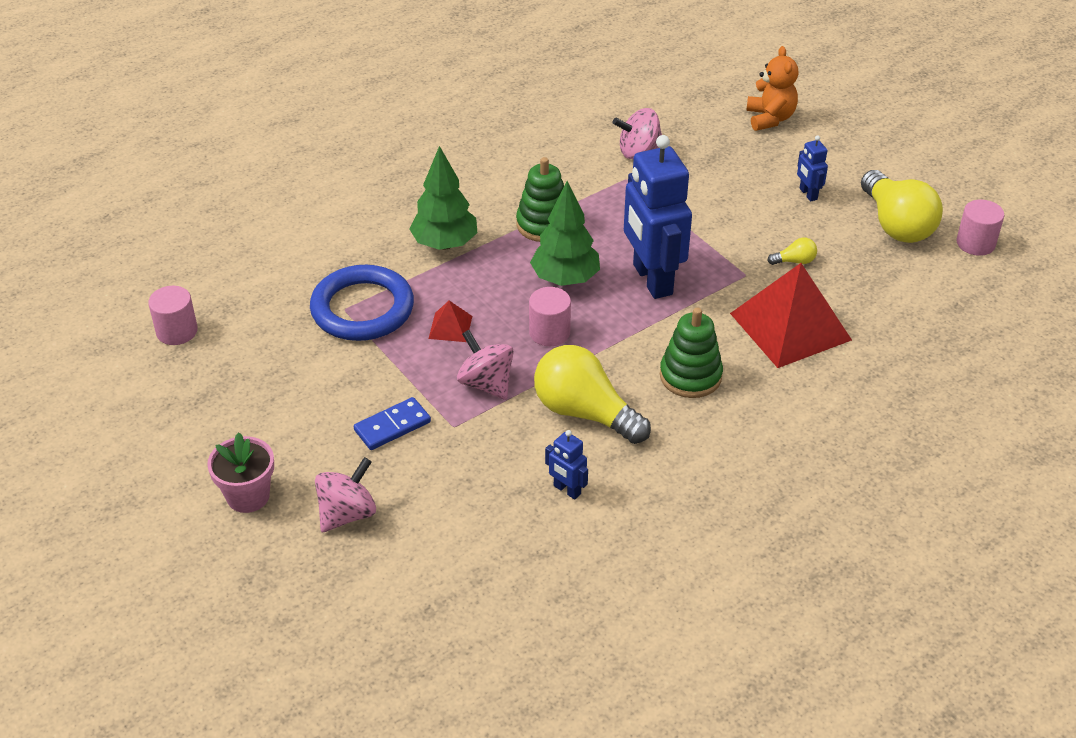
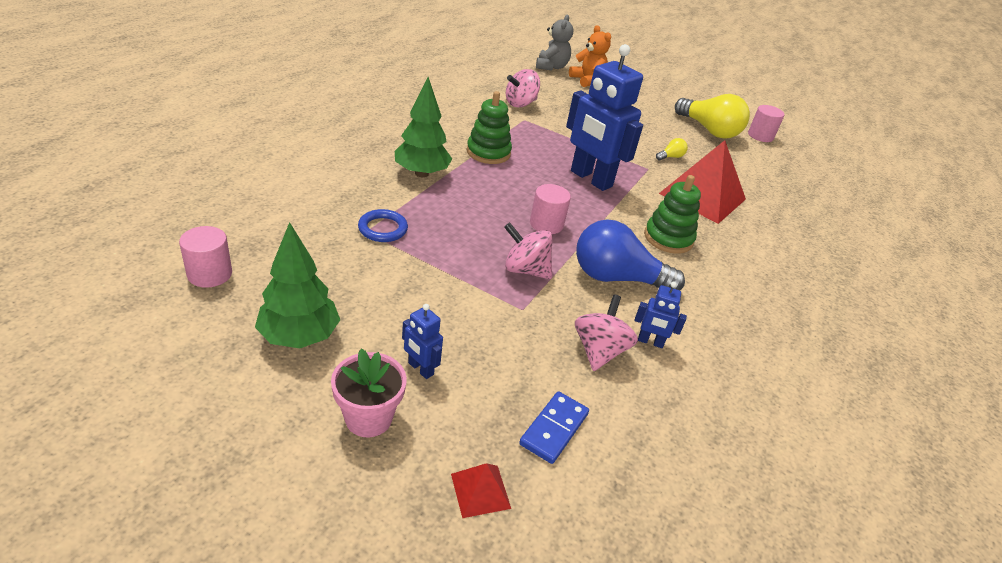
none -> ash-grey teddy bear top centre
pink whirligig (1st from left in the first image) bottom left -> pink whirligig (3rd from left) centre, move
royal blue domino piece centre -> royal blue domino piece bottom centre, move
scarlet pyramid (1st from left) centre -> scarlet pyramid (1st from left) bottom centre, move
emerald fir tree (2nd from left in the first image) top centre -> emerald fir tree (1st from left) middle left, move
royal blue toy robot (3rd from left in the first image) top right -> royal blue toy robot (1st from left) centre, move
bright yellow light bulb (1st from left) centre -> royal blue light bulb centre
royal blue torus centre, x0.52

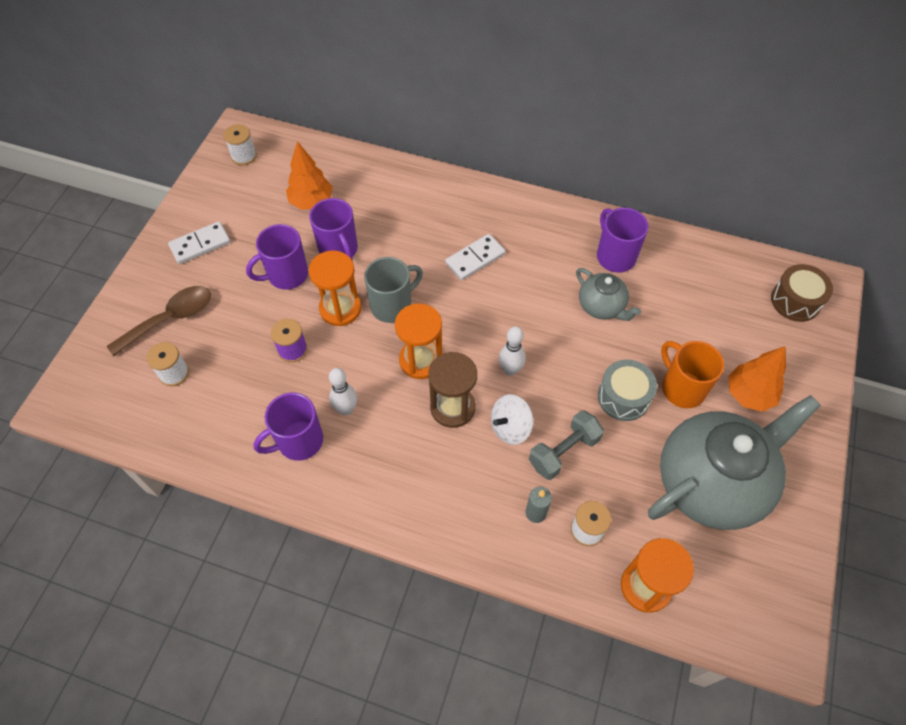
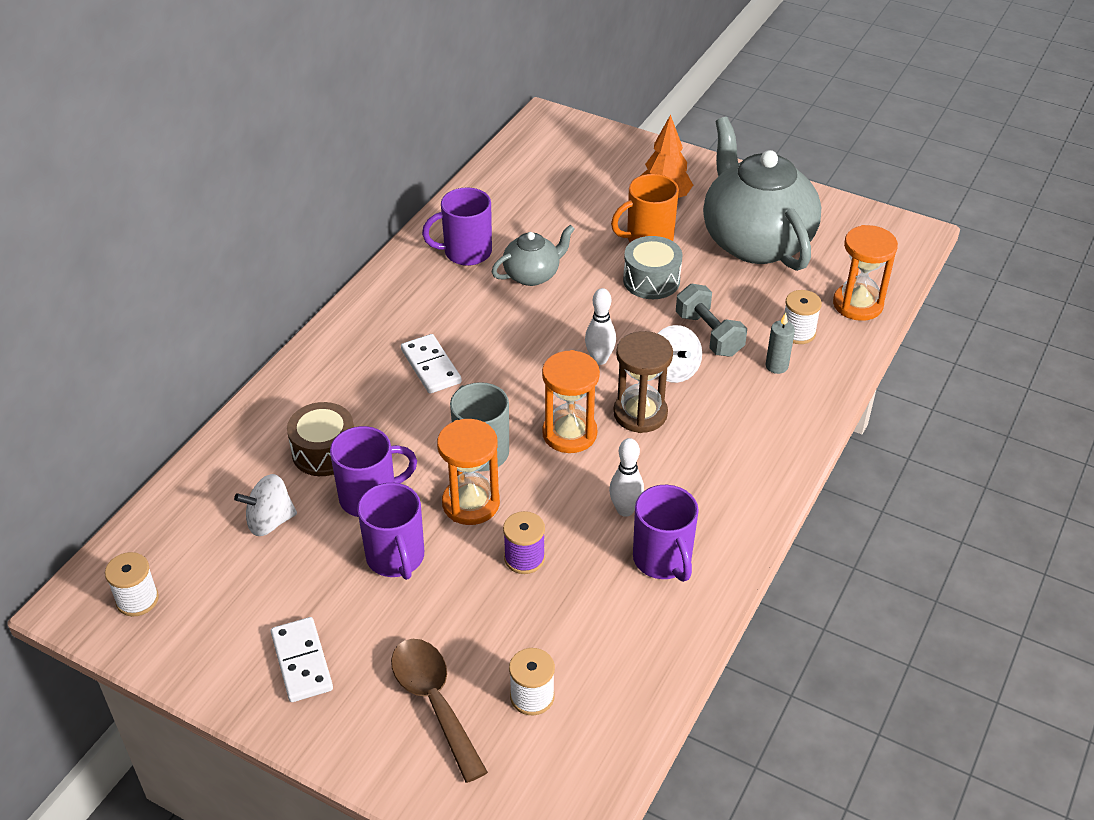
dark brown snare drum middle right -> dark brown snare drum middle left, move
orange fir tree (1st from left) top centre -> white whirligig (1st from left) middle left

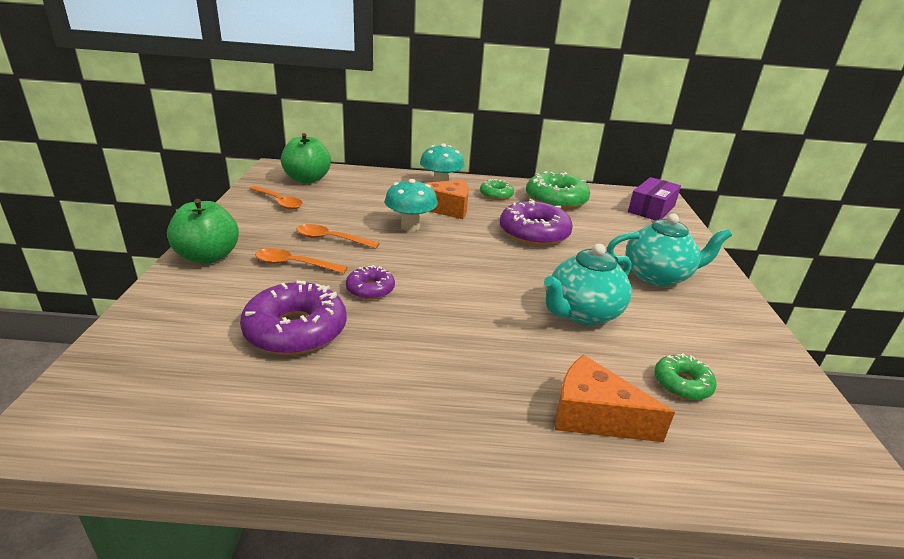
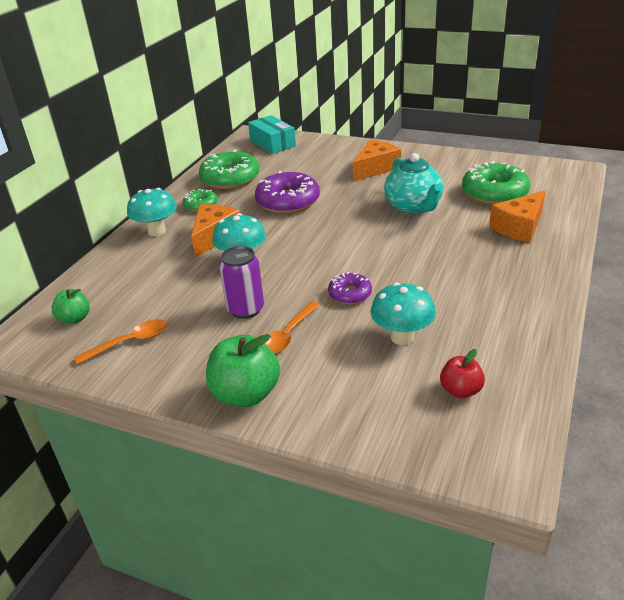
none -> scarlet apple middle right
royal purple glazed donut (1st from left) middle left -> aqua toadstool (3rd from left) centre
orange teaspoon (3rd from left) centre -> royal purple tin centre
aqua teapot (2nd from left) middle right -> orange cheese wedge (2nd from left) top centre
royal purple package middle right -> aqua package top centre
emerald apple (2nd from left in the first image) top centre -> emerald apple (1st from left) middle left, x0.58
emerald glazed donut (3rd from left) bottom right -> emerald glazed donut (3rd from left) top right, x1.83

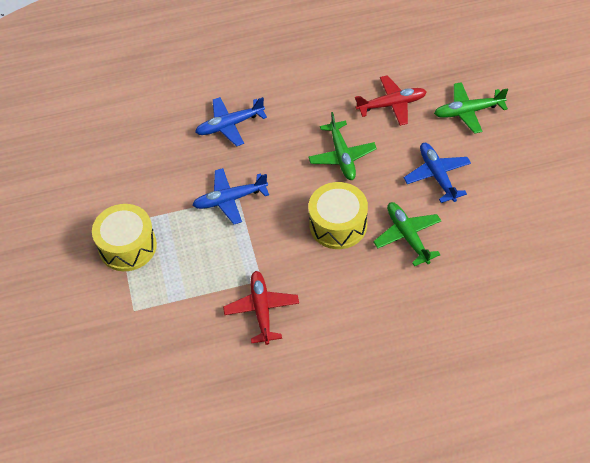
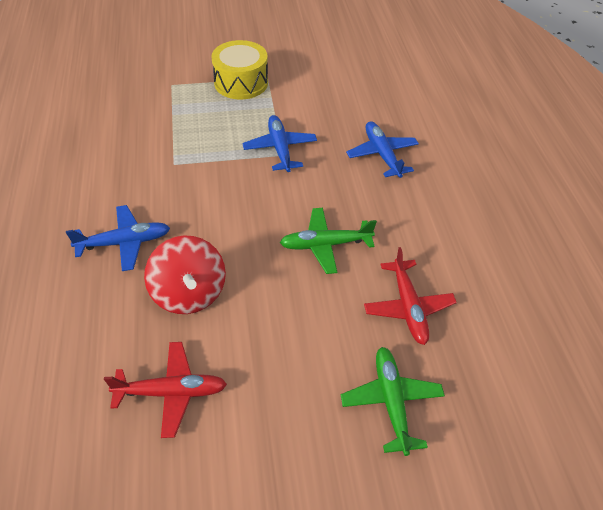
bright yellow snare drum (2nd from left) centre -> none
scarlet plane (1st from left) centre -> scarlet plane (1st from left) bottom left, move
royal blue plane (3rd from left in the first image) middle right -> royal blue plane (1st from left) middle left, move
emerald plane (2nd from left) middle right -> scarlet whirligig middle left

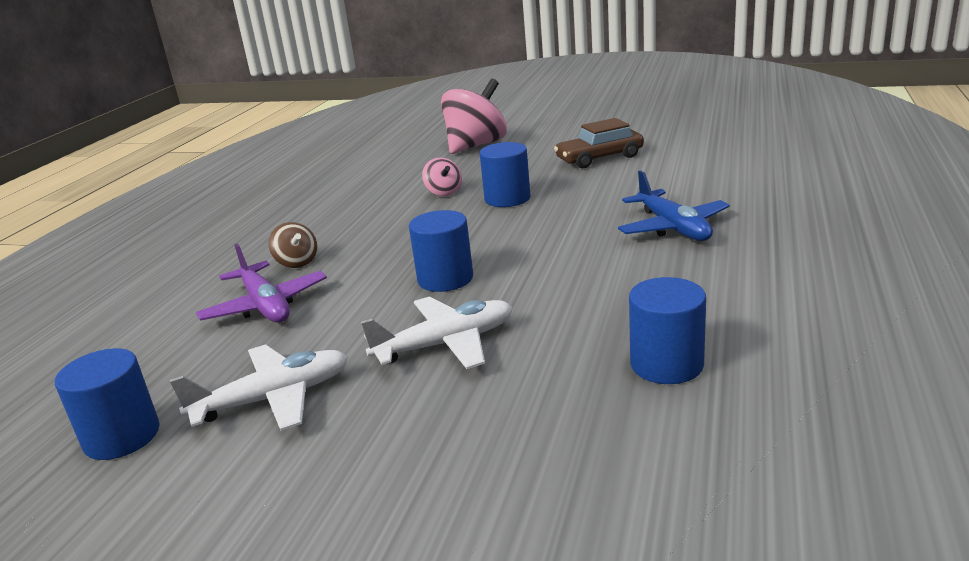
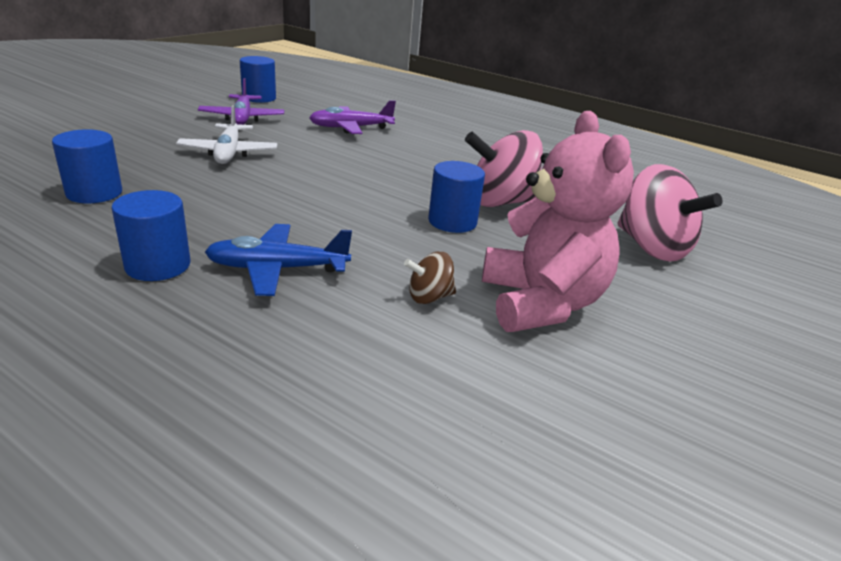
dark brown whirligig middle left -> dark brown whirligig centre, move
royal blue solid cylinder (2nd from left) centre -> royal blue solid cylinder (2nd from left) middle left, move
dark brown car top centre -> pink teddy bear centre
white plane (1st from left) bottom left -> royal purple plane (1st from left) top left
pink whirligig (1st from left) top centre, x2.08

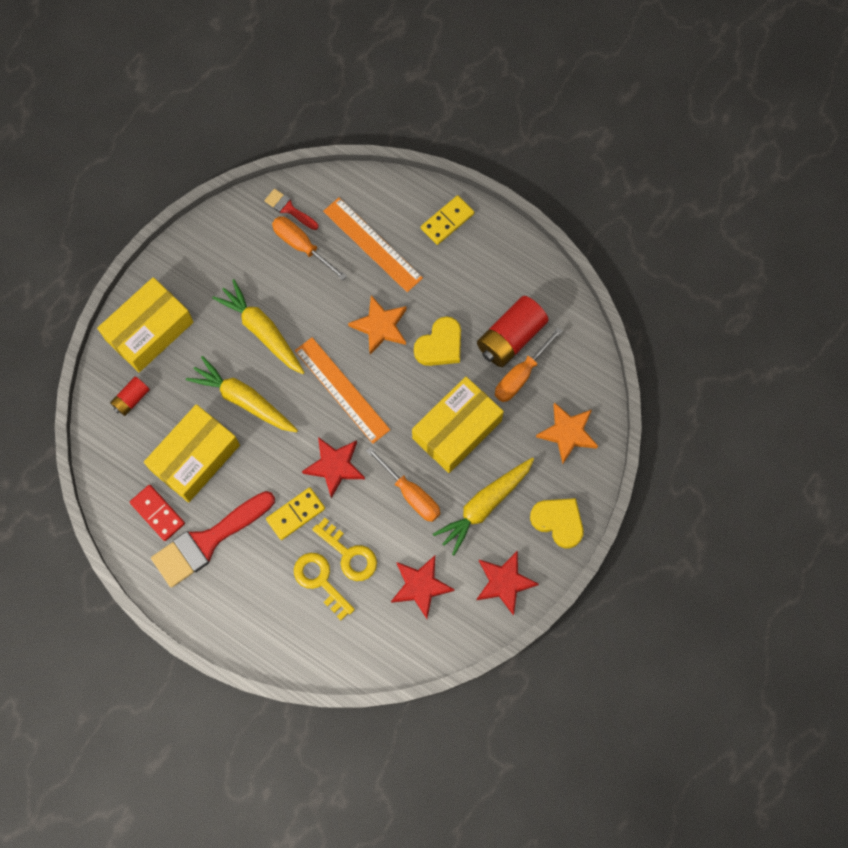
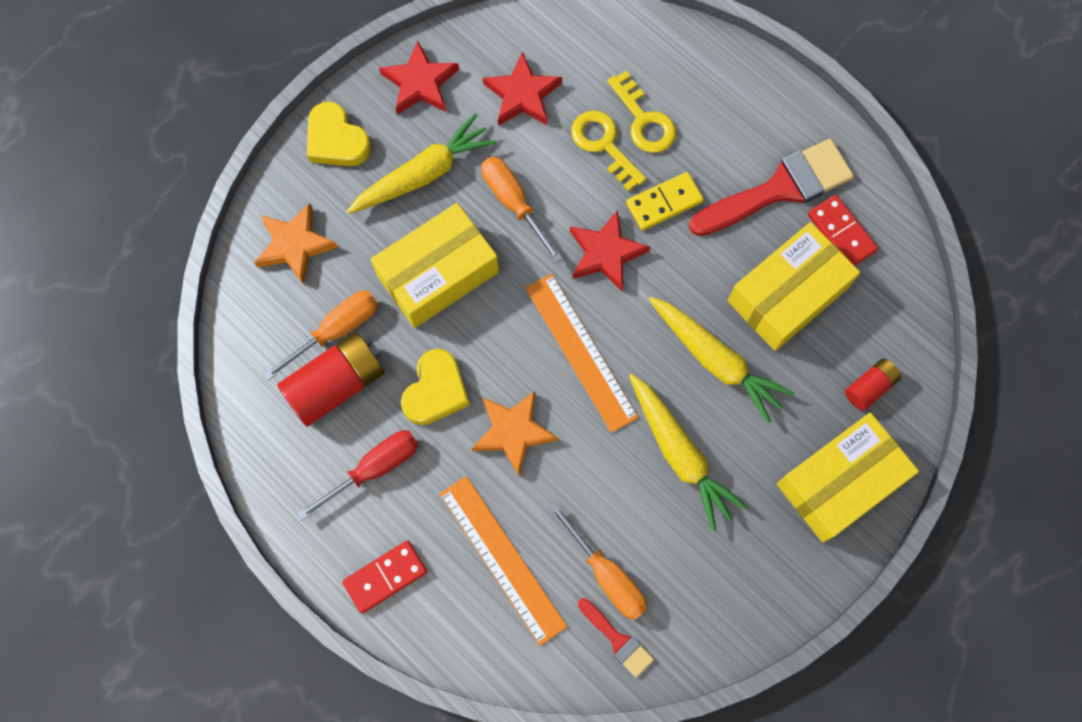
none -> scarlet screwdriver middle left
bright yellow domino piece (2nd from left) top centre -> scarlet domino piece (1st from left) bottom centre
bright yellow love heart (1st from left in the first image) centre -> bright yellow love heart (2nd from left) centre, 150 degrees clockwise

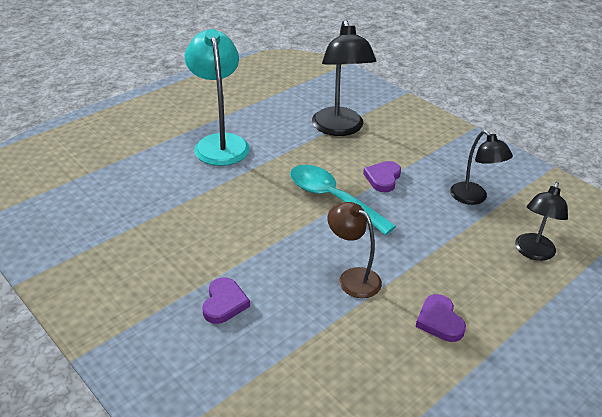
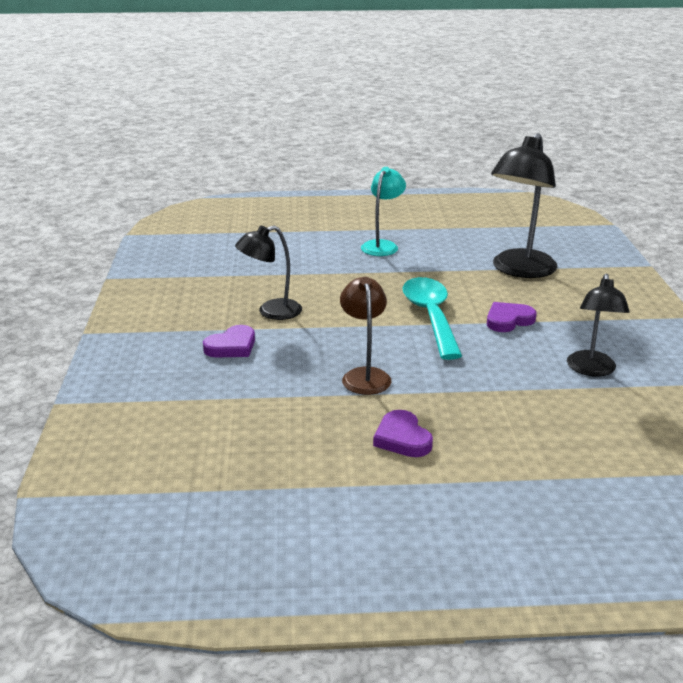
black lamp (3rd from left in the first image) middle right -> black lamp (1st from left) centre, move
royal purple love heart (3rd from left in the first image) bottom right -> royal purple love heart (2nd from left) centre, 45 degrees counterclockwise
aqua lamp top centre, x0.61

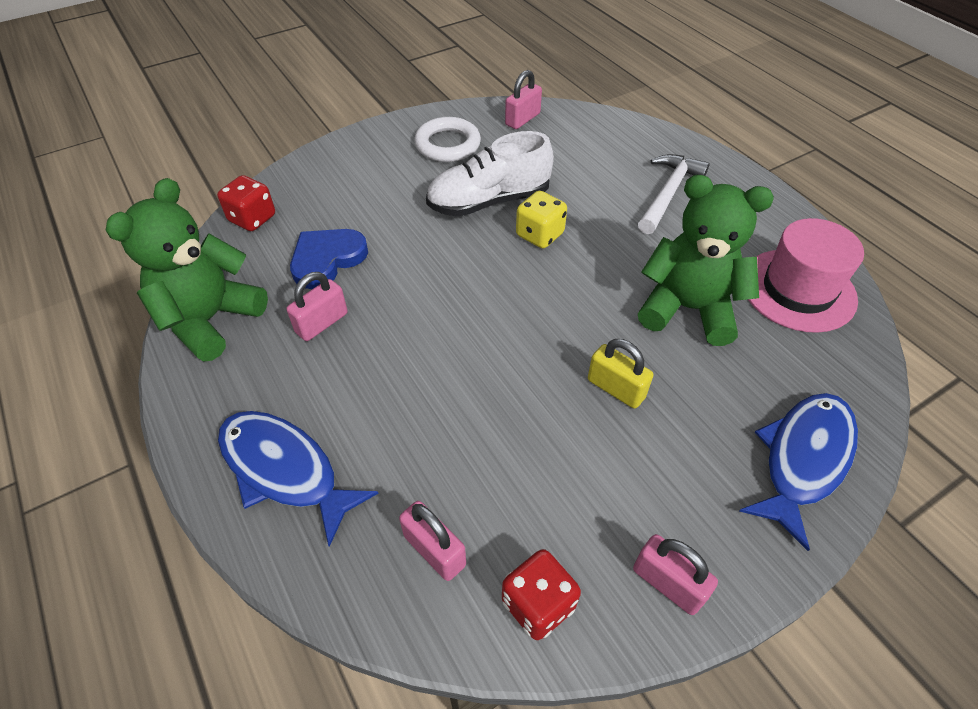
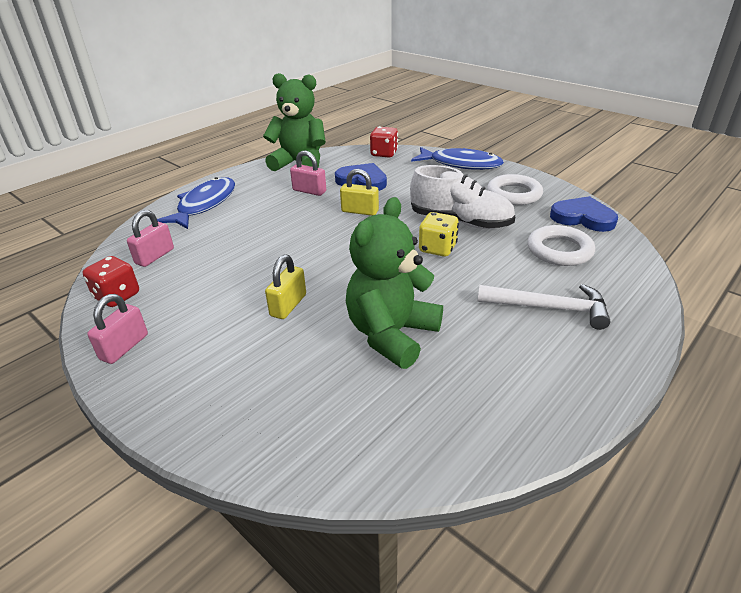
pink top hat middle right -> none
none -> bright yellow padlock (2nd from left) top centre
none -> white torus (2nd from left) middle right
royal blue fish (2nd from left) middle right -> royal blue fish (2nd from left) top centre, move
pink padlock (3rd from left) top centre -> royal blue love heart (2nd from left) middle right
white sneaker top centre, 150 degrees clockwise
emerald teddy bear (2nd from left) middle right -> emerald teddy bear (2nd from left) centre, 150 degrees counterclockwise

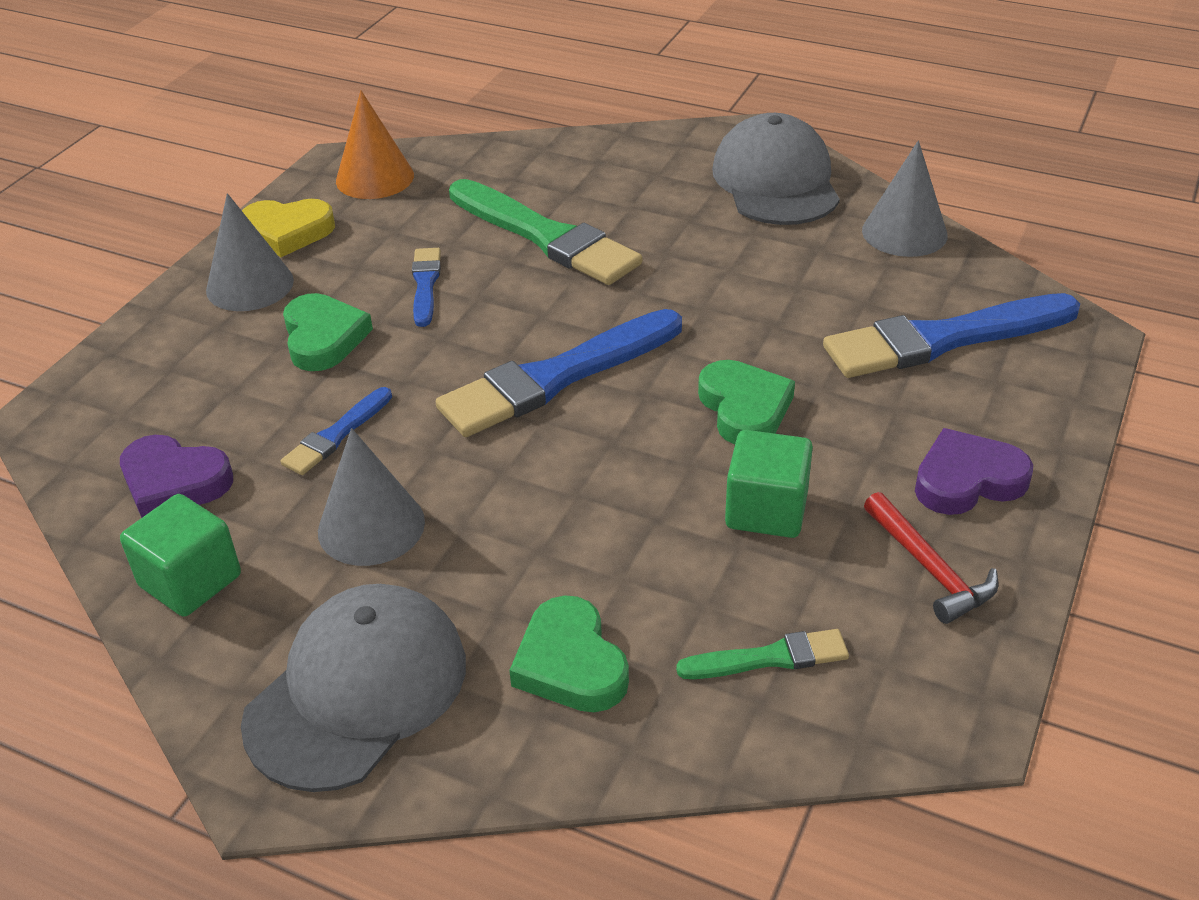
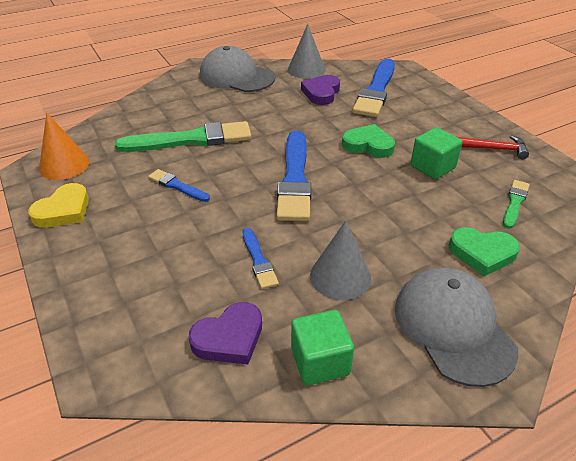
ash-grey solid cone (1st from left) top left -> none
emerald love heart (1st from left) middle left -> none
royal purple love heart (2nd from left) middle right -> royal purple love heart (2nd from left) top centre, move

